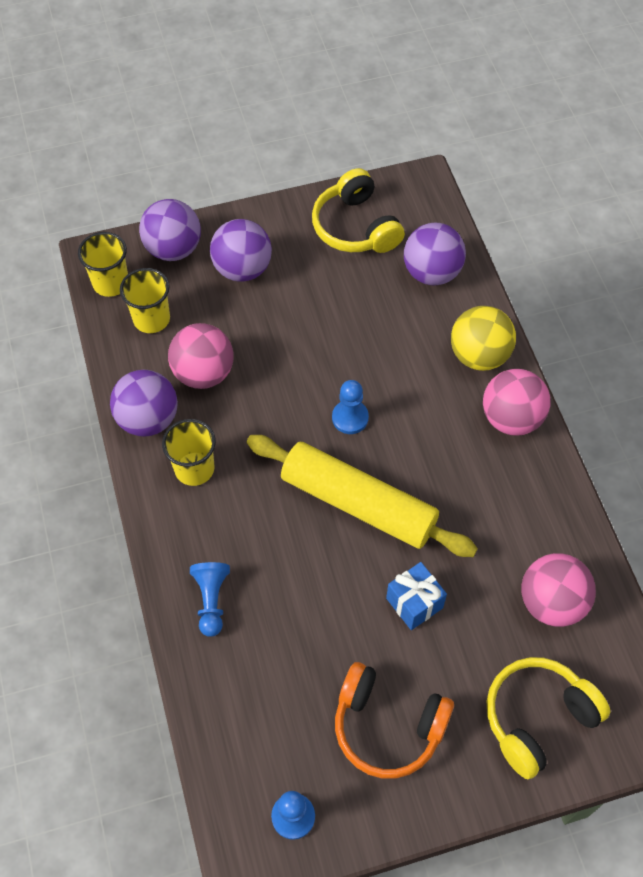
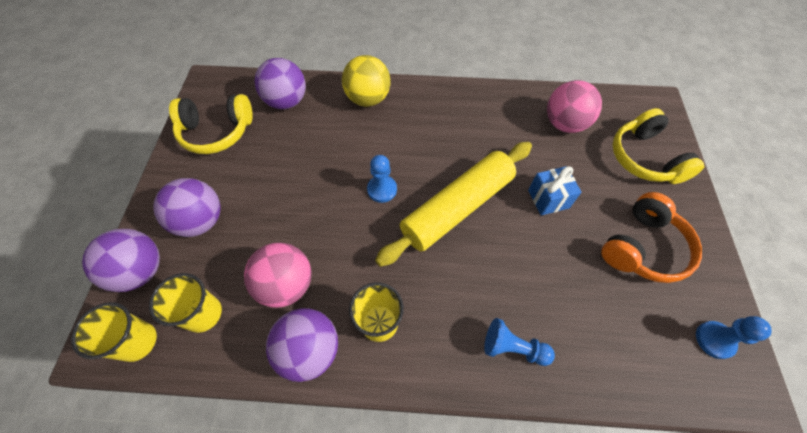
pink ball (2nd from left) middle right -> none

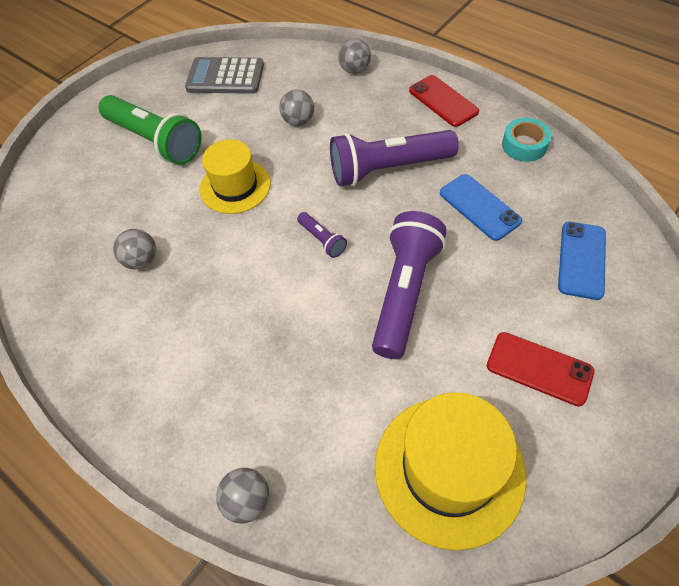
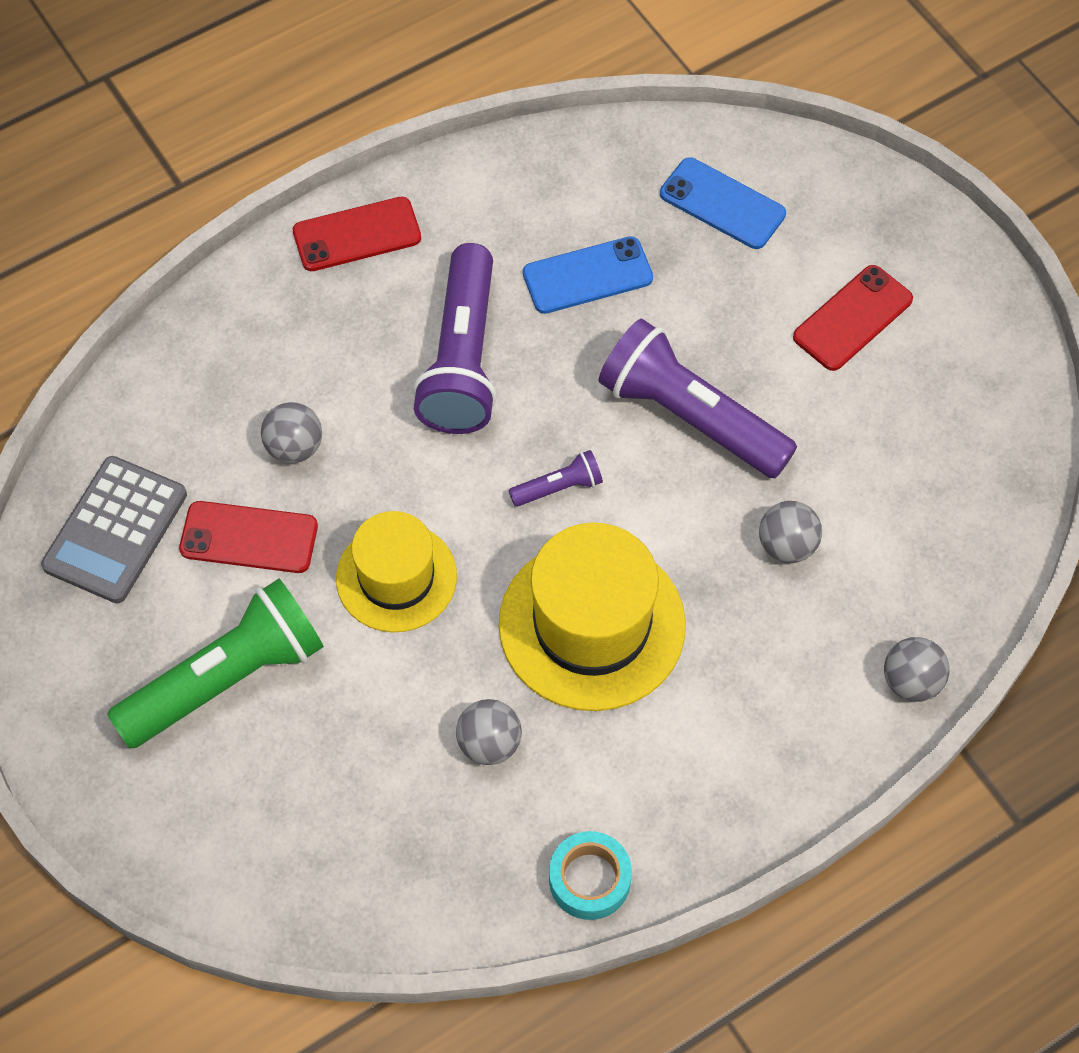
none -> scarlet phone (1st from left) middle left
ash-grey ball (4th from left in the first image) top centre -> ash-grey ball (3rd from left) middle right, move
bright yellow top hat (2nd from left) bottom centre -> bright yellow top hat (2nd from left) centre, move
aqua roll of tape top right -> aqua roll of tape bottom centre, move

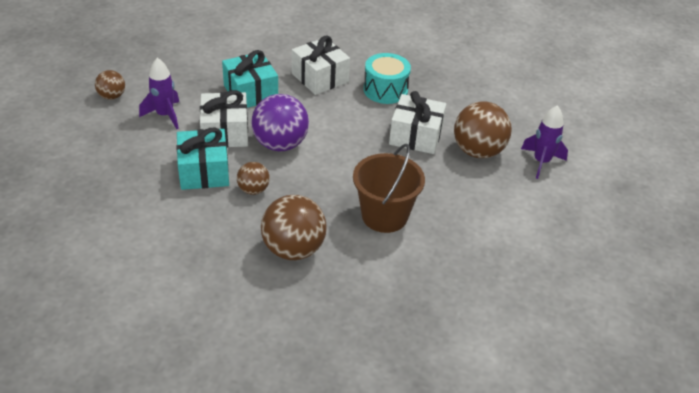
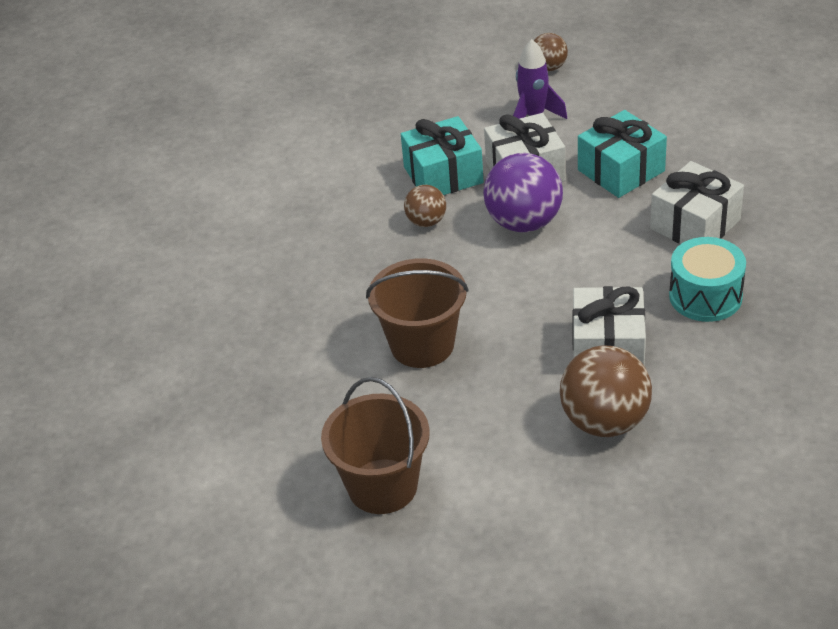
dark brown ball (3rd from left) centre -> none
royal purple toy rocket (2nd from left) middle right -> none
none -> dark brown bucket (1st from left) bottom centre

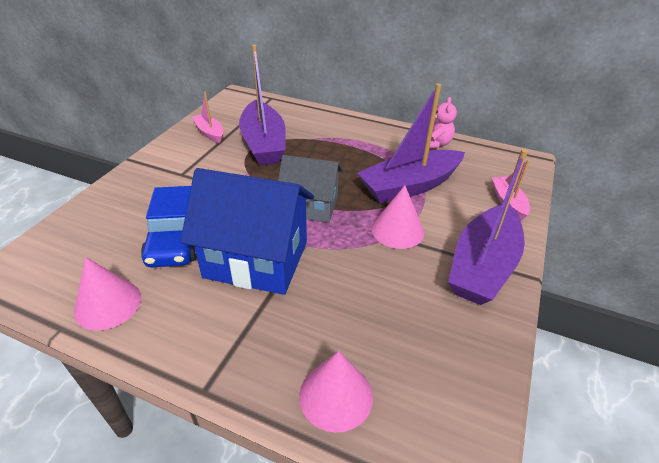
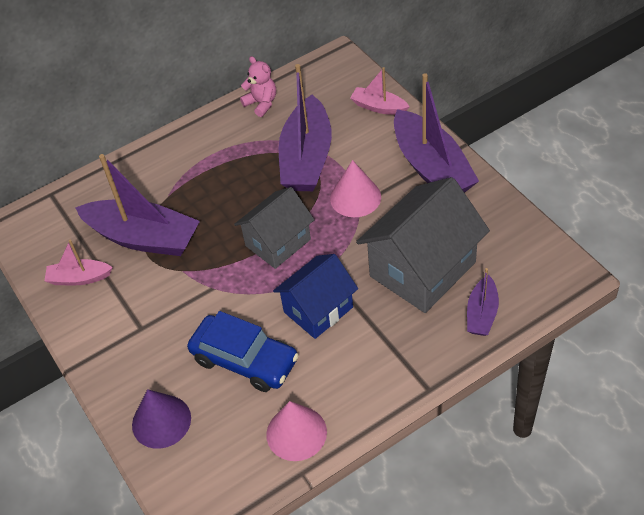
none -> royal purple solid cone bottom left
none -> ash-grey toy house (2nd from left) centre
pink solid cone (2nd from left) bottom centre -> royal purple sailboat (4th from left) middle right
royal blue toy house centre, x0.64

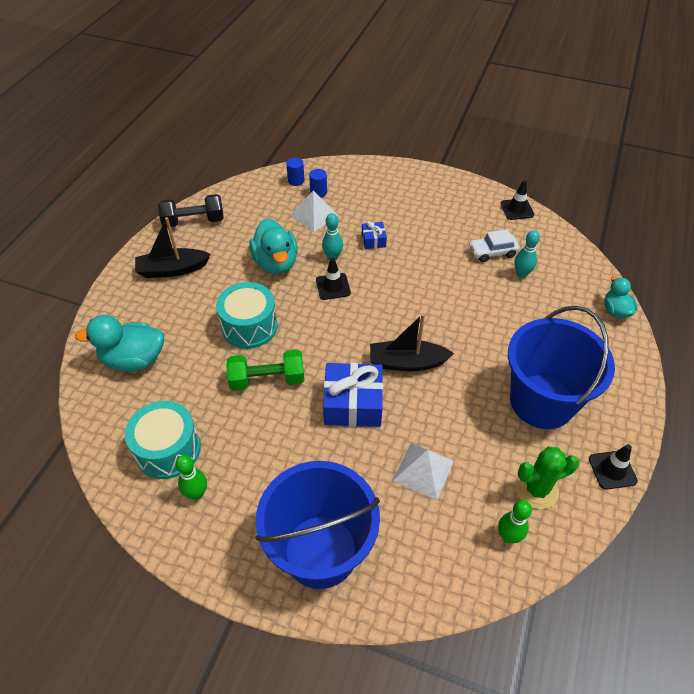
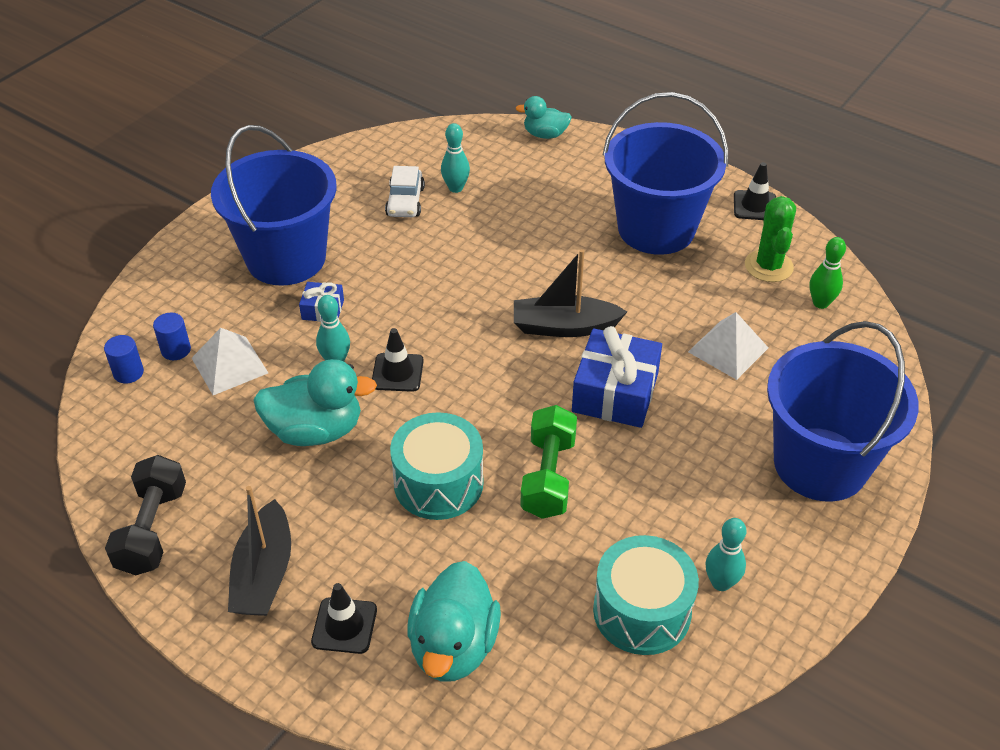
none -> royal blue bucket (1st from left) top left
black safety cone (2nd from left in the first image) top right -> black safety cone (1st from left) bottom centre, move
emerald tenpin (1st from left) bottom left -> aqua tenpin (3rd from left) bottom right
black sailboat (2nd from left) centre, 75 degrees clockwise

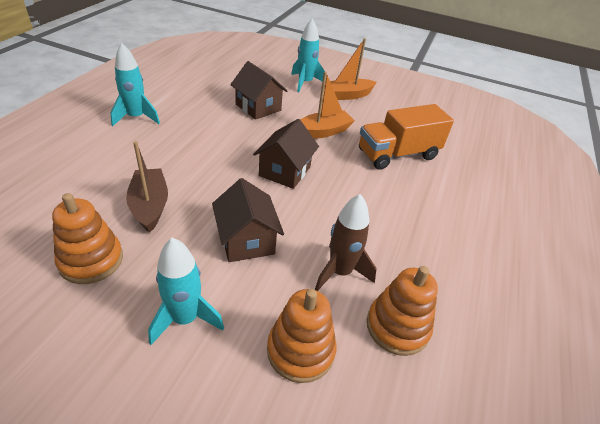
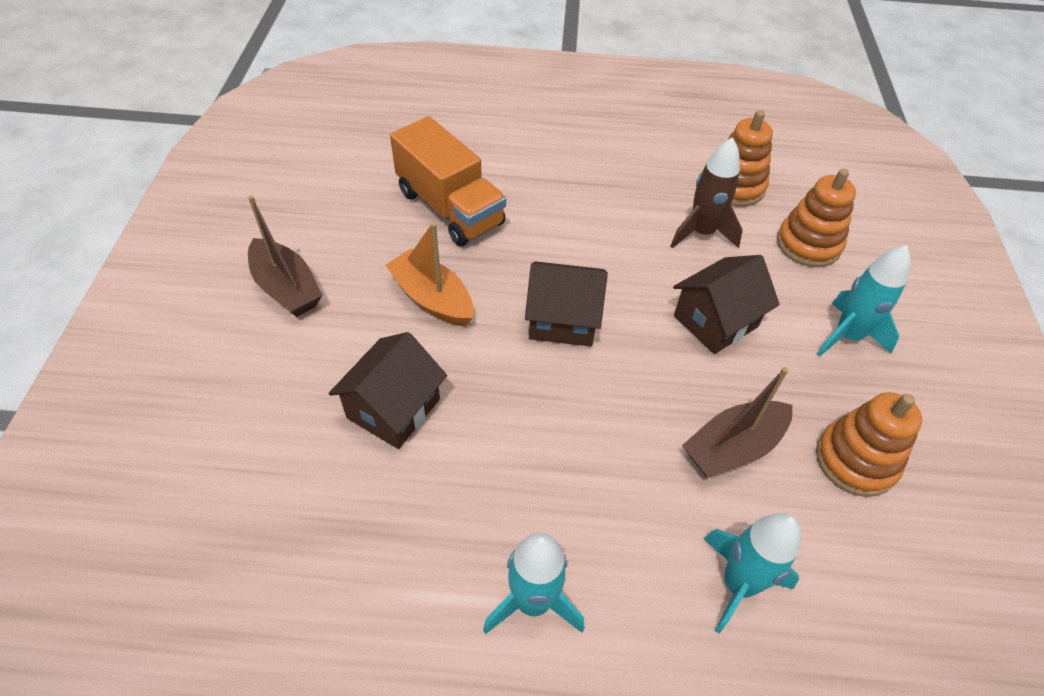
aqua toy rocket (3rd from left in the first image) top centre -> aqua toy rocket (2nd from left) bottom right, move
orange sailboat (2nd from left) top centre -> dark brown sailboat (1st from left) middle left

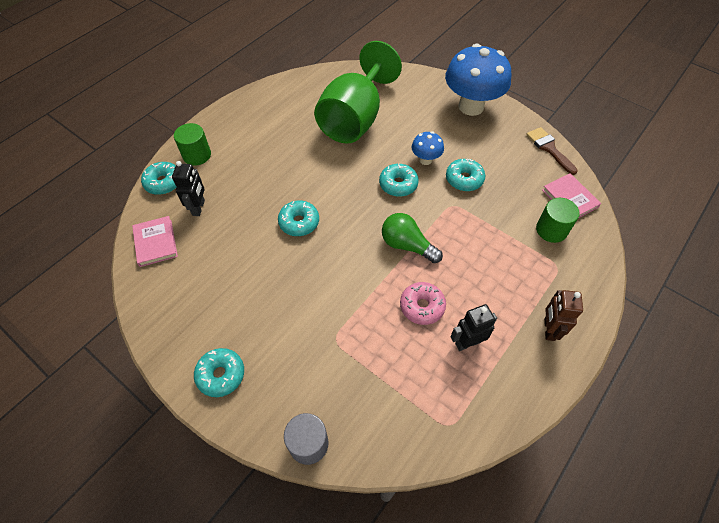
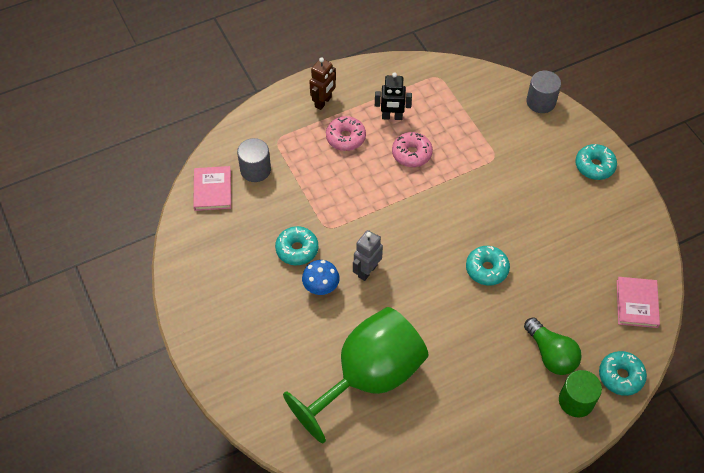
black toy robot (1st from left) middle left -> none
royal blue toadstool (2nd from left) top centre -> none
dark brown paint brush top right -> none
none -> pink glazed donut (1st from left) top centre
emerald light bulb centre -> emerald light bulb bottom right, move
aqua glazed donut (4th from left) centre -> ash-grey toy robot centre
emerald solid cylinder (2nd from left) middle right -> ash-grey solid cylinder (1st from left) centre

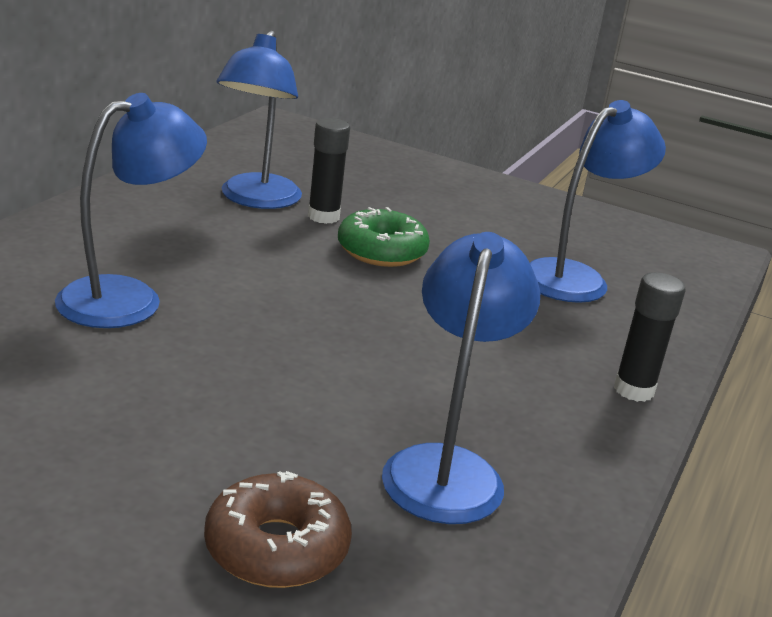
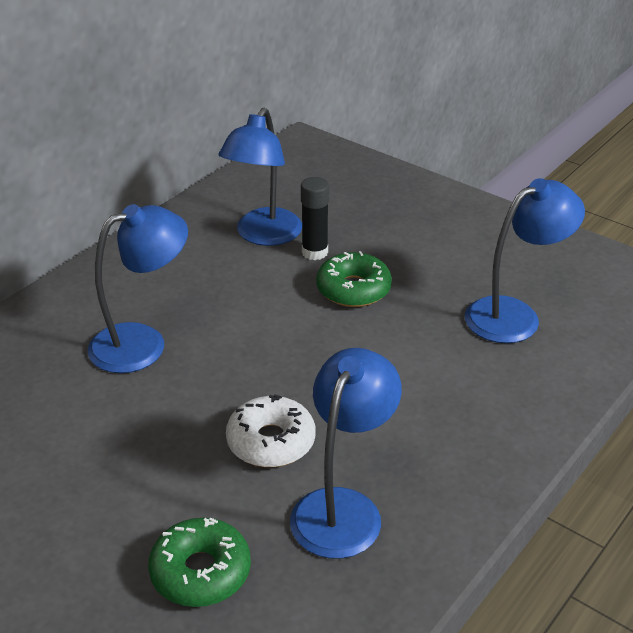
black glue (2nd from left) middle right -> none
none -> white glazed donut bottom centre
dark brown glazed donut bottom centre -> emerald glazed donut (1st from left) bottom left

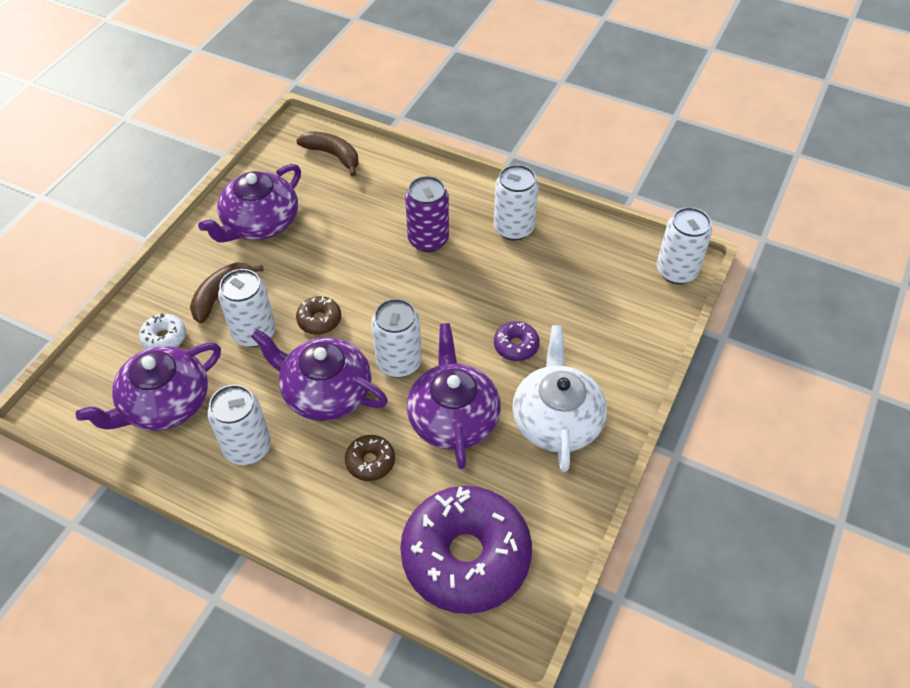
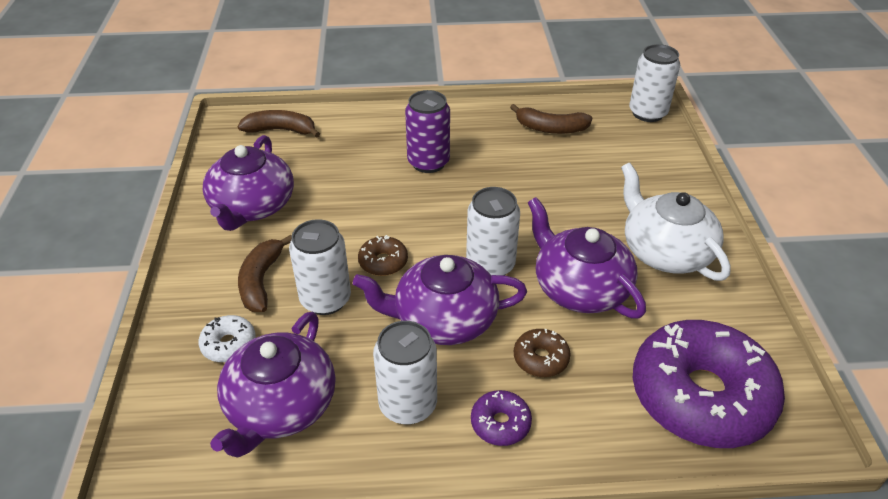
white tin (4th from left) top centre -> none
none -> dark brown banana (3rd from left) top centre
royal purple glazed donut (2nd from left in the first image) centre -> royal purple glazed donut (1st from left) bottom centre, move

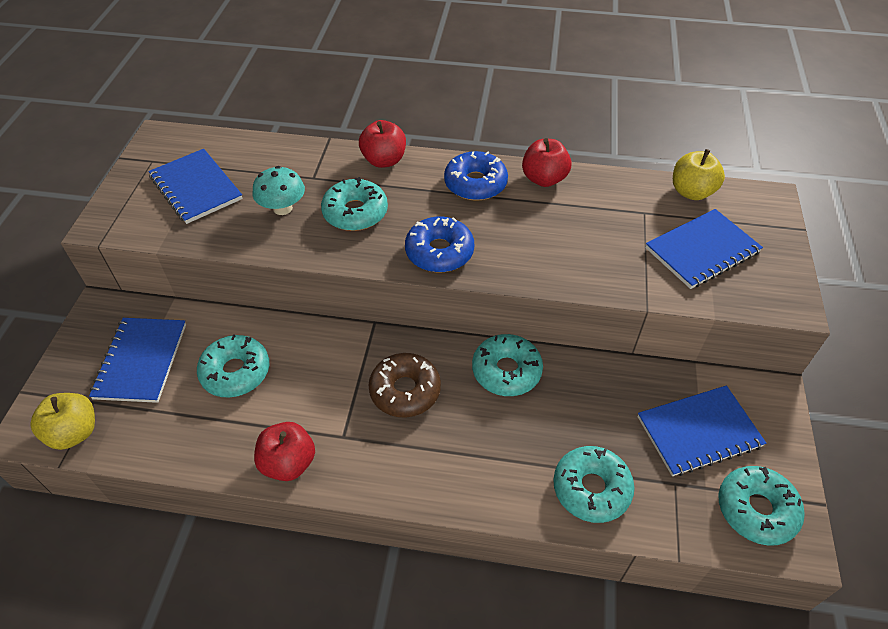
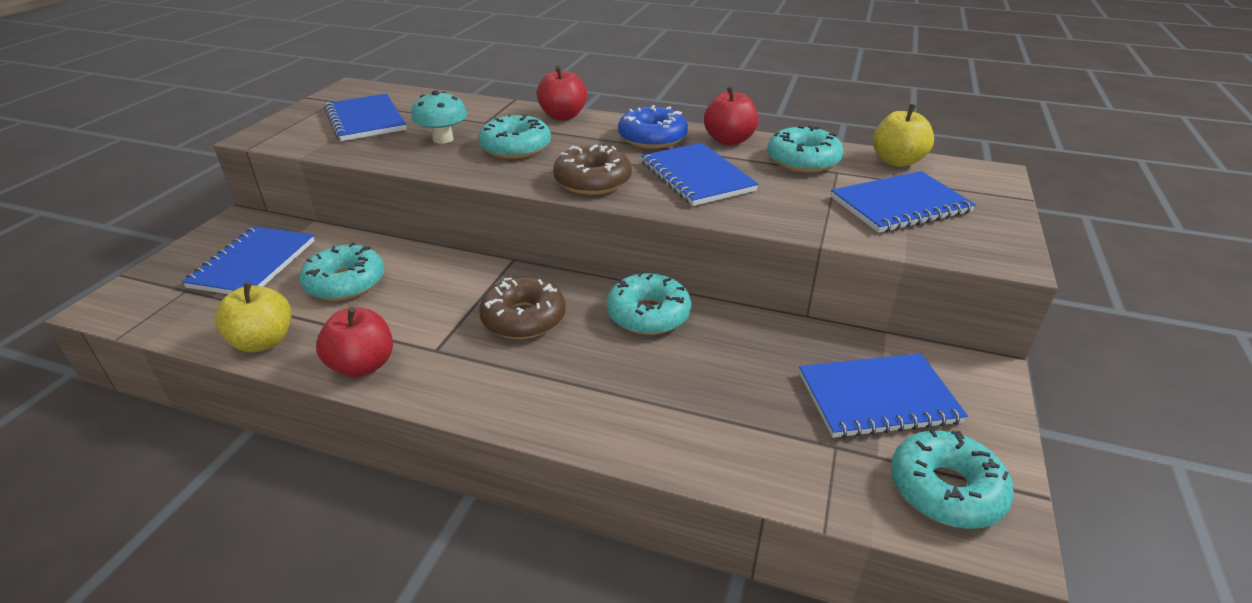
none -> royal blue notepad (3rd from left) top centre
bright yellow apple (1st from left) bottom left -> bright yellow apple (1st from left) middle left, move
aqua glazed donut (4th from left) bottom right -> aqua glazed donut (4th from left) top centre, move
royal blue glazed donut (1st from left) centre -> dark brown glazed donut (2nd from left) top centre

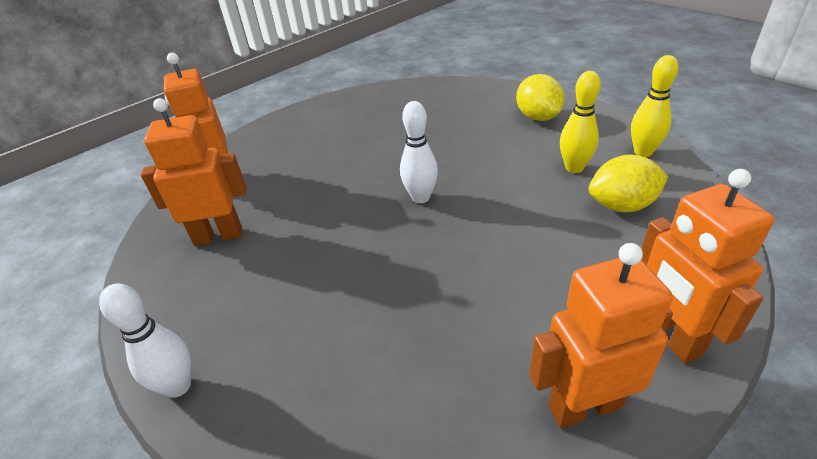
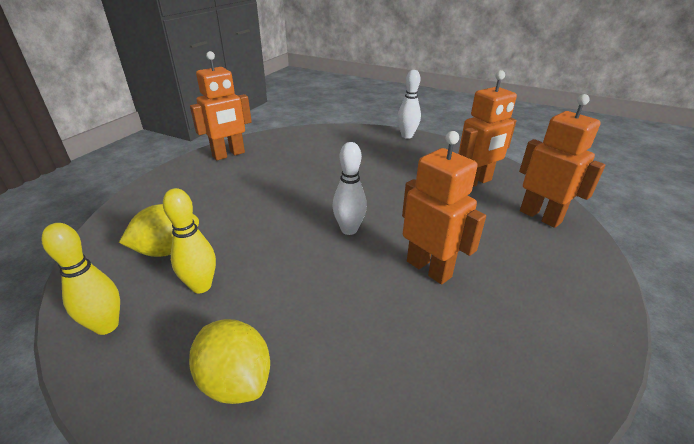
orange toy robot (4th from left in the first image) middle right -> orange toy robot (2nd from left) centre, move

